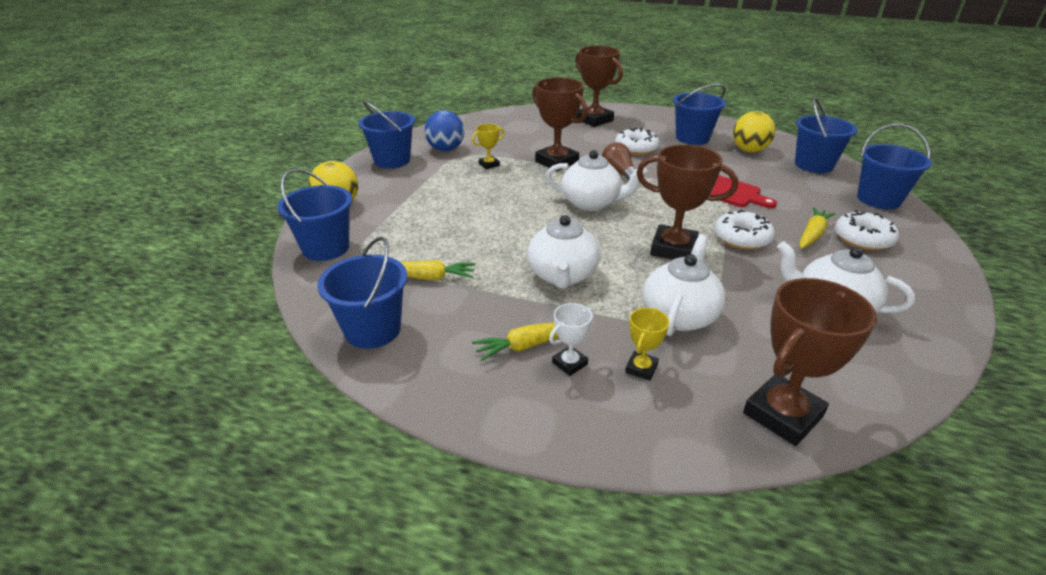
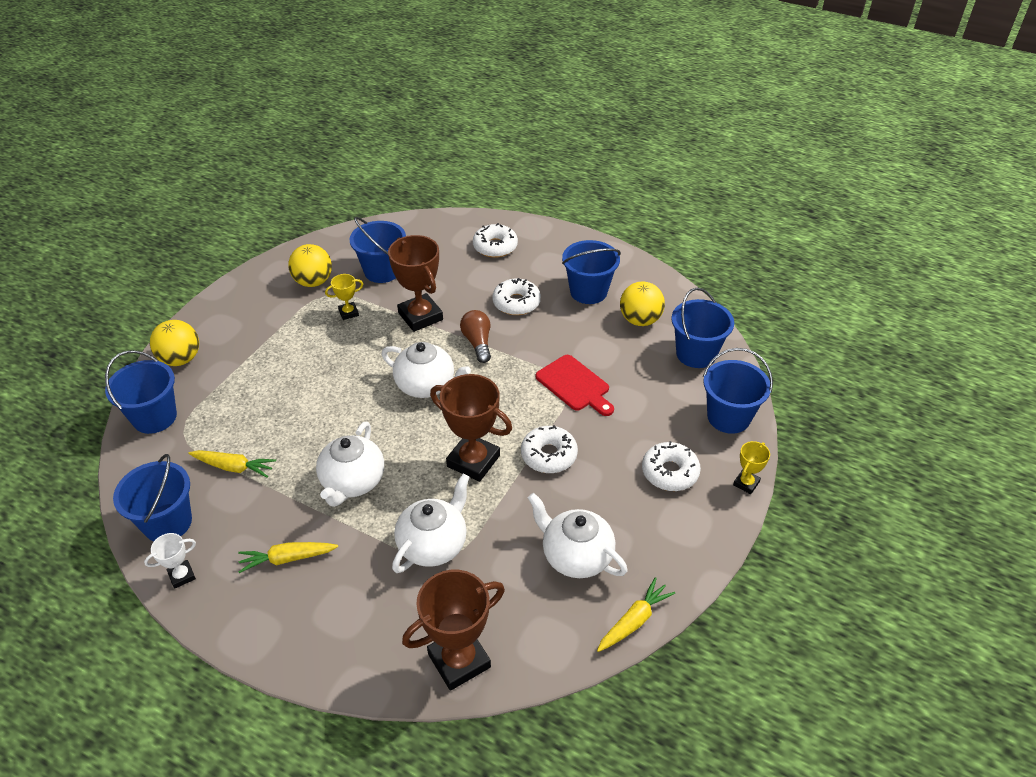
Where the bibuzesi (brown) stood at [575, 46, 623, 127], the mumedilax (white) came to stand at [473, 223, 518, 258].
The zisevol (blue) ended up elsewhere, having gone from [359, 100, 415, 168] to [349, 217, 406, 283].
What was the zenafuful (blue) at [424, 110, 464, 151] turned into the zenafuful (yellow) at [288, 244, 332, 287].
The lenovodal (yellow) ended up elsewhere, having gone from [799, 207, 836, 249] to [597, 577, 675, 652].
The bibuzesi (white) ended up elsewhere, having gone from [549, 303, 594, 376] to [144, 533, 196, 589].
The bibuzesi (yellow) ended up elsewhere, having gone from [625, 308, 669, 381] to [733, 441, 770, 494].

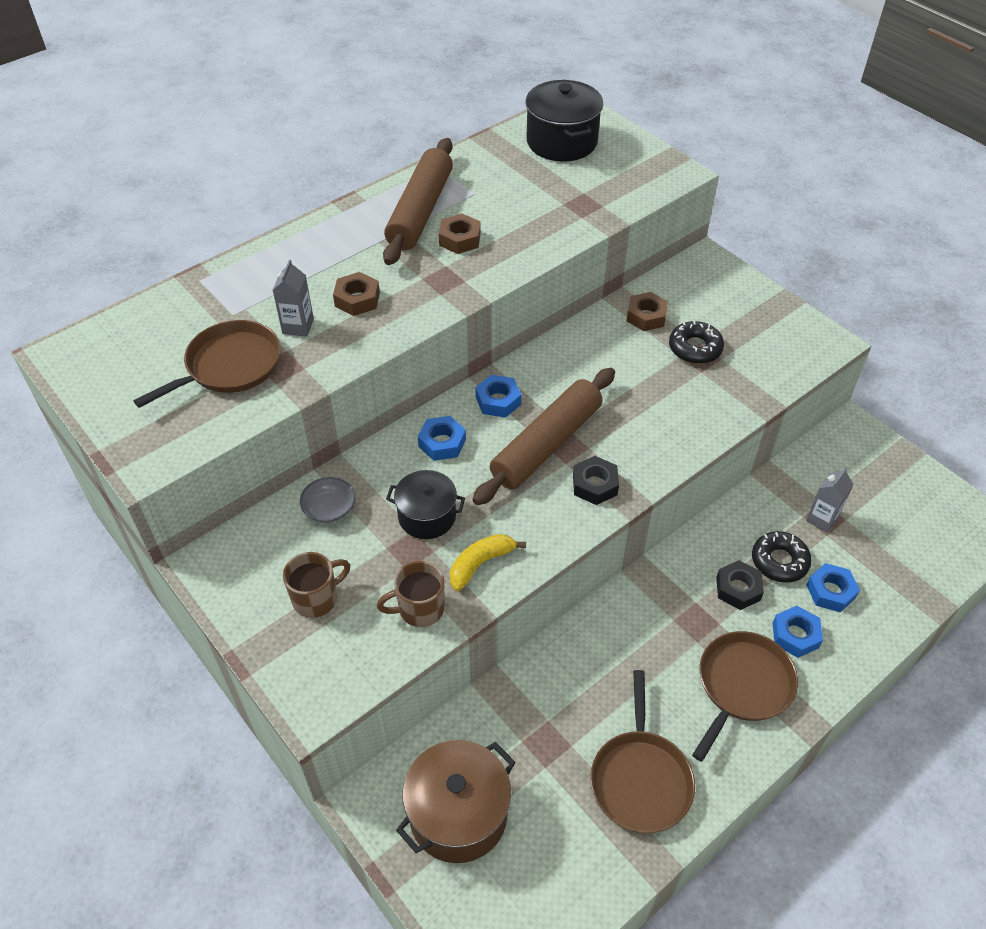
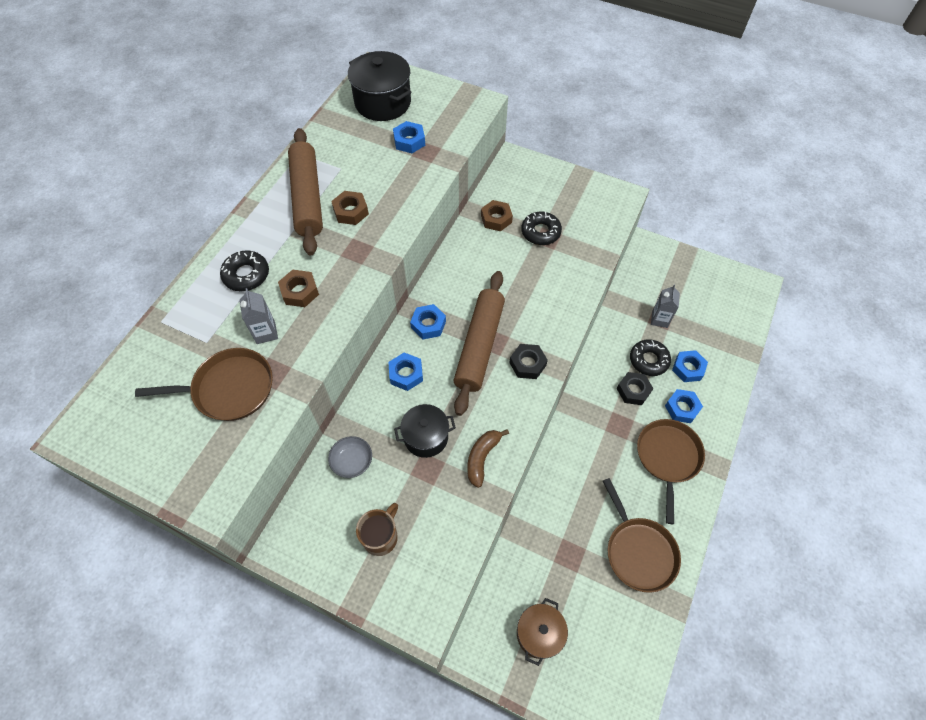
The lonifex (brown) at [134, 320, 281, 408] ended up facing another way, 60 degrees clockwise from before.
What was the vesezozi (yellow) at [450, 534, 526, 591] turned into the vesezozi (brown) at [467, 429, 509, 488].
The second view lost the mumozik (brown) at [377, 561, 444, 627].
The size of the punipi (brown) at [396, 740, 516, 863] changed by a factor of 0.65.
The second view gained the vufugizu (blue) at [393, 121, 425, 153].
The second view gained the mumedilax (black) at [220, 250, 269, 291].

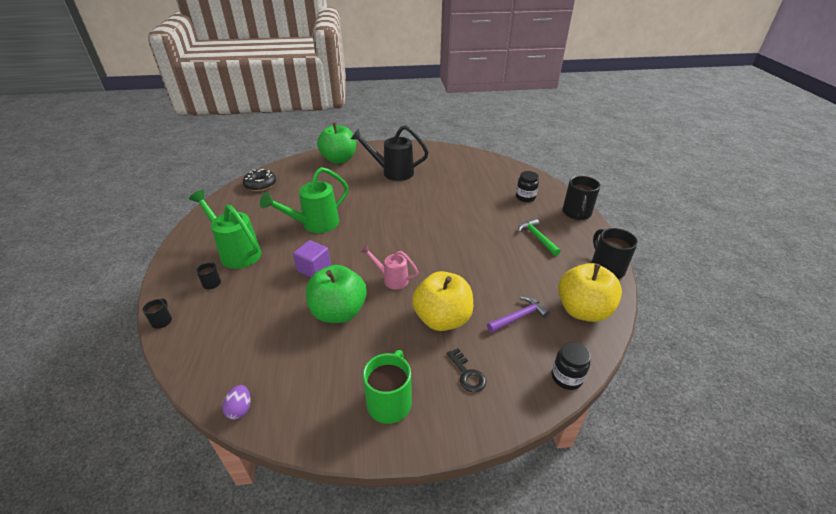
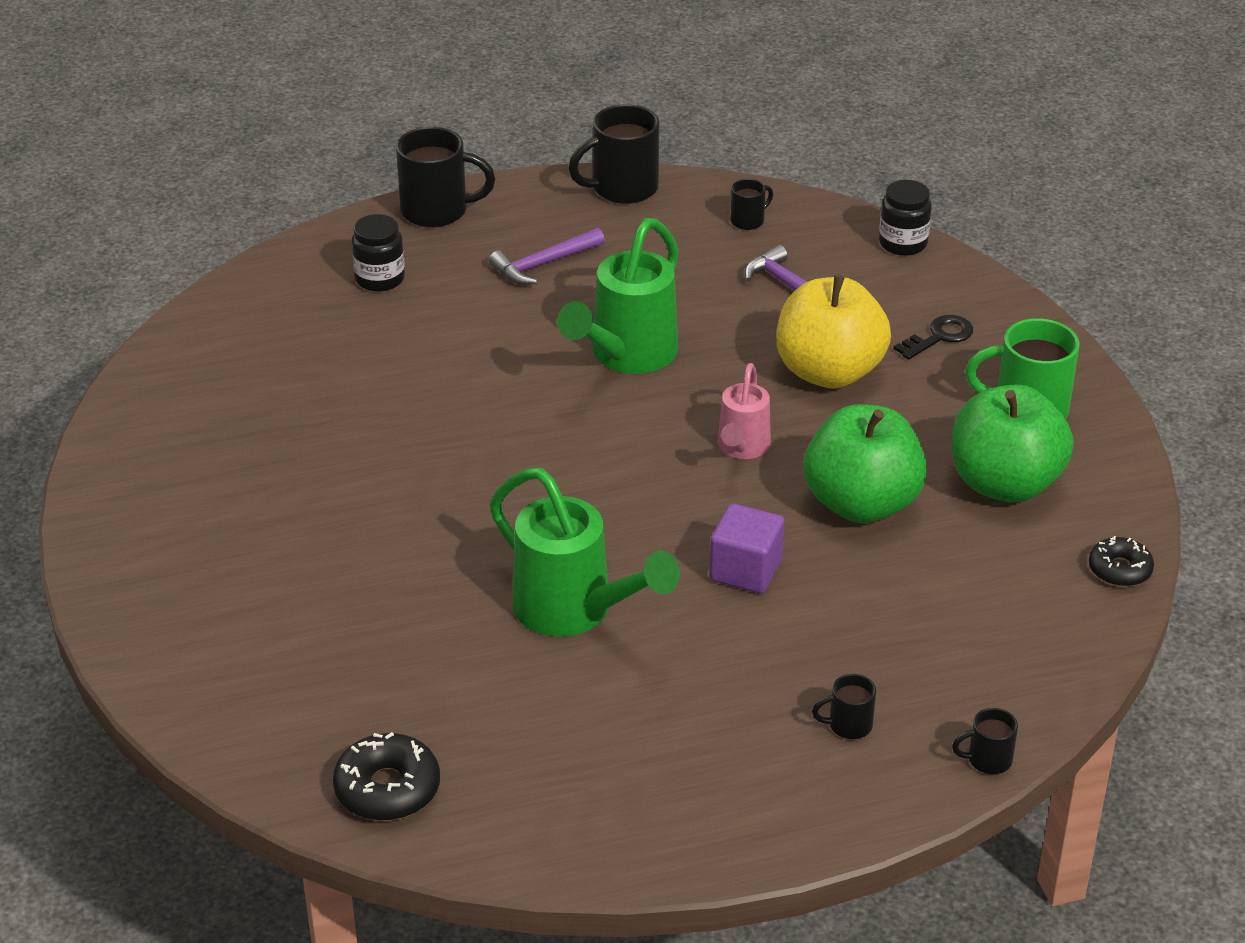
The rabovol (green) ended up elsewhere, having gone from [317, 123, 356, 164] to [952, 385, 1074, 502].
The second view lost the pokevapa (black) at [351, 126, 429, 181].
The pokevapa (green) ended up elsewhere, having gone from [189, 190, 261, 269] to [557, 218, 678, 374].
What was the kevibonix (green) at [518, 219, 561, 256] turned into the kevibonix (purple) at [489, 228, 605, 285].
Where the rabovol (yellow) stood at [558, 263, 622, 322], the mumozik (black) came to stand at [730, 179, 773, 230].
Where the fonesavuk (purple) stood at [222, 385, 251, 420], the mumedilax (black) came to stand at [1089, 536, 1154, 587].

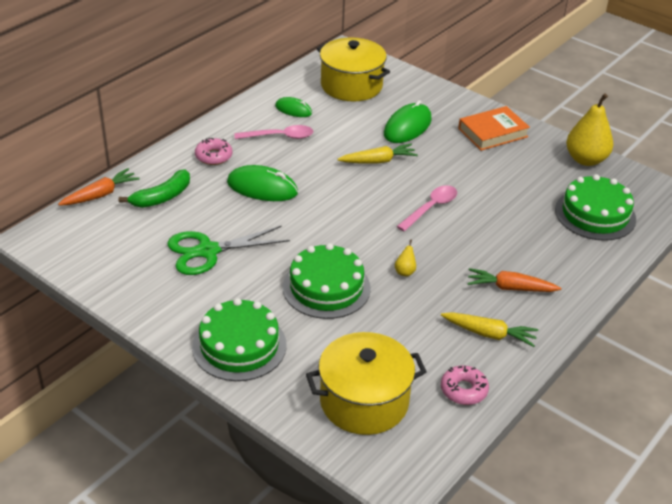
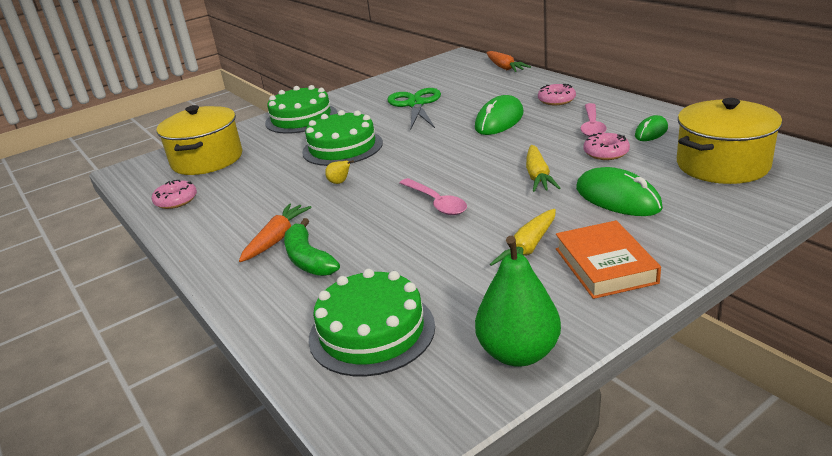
What was the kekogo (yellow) at [566, 93, 613, 166] turned into the kekogo (green) at [475, 236, 561, 367].
The vesezozi (green) ended up elsewhere, having gone from [119, 169, 190, 208] to [284, 218, 340, 276].
The lenovodal (yellow) ended up elsewhere, having gone from [441, 312, 538, 347] to [490, 209, 556, 266].
The second view gained the mumedilax (pink) at [584, 133, 630, 160].

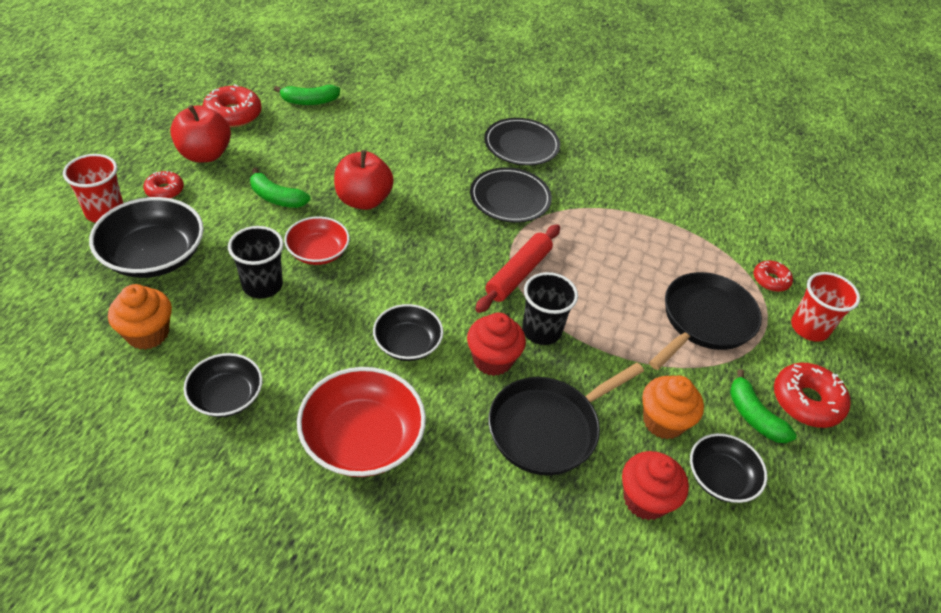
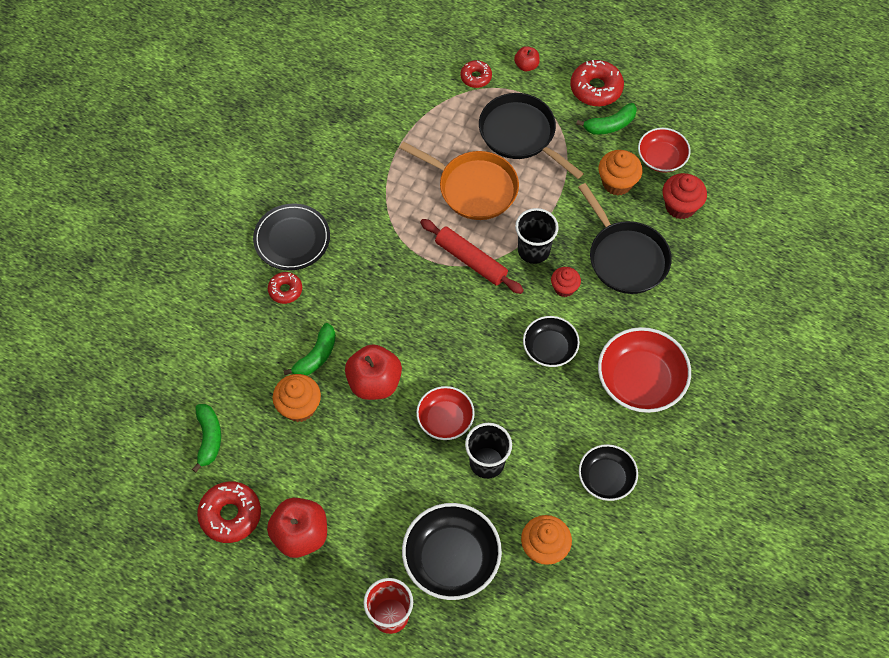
The second view lost the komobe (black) at [470, 167, 552, 223].
The vesezozi (green) ended up elsewhere, having gone from [250, 168, 310, 208] to [283, 323, 336, 376].
The mumedilax (red) ended up elsewhere, having gone from [143, 171, 184, 198] to [268, 272, 302, 304].
Where the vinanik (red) stood at [791, 272, 860, 342], the rabovol (red) came to stand at [514, 46, 540, 72].
The size of the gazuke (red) at [467, 313, 526, 376] changed by a factor of 0.65.
What was the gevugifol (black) at [690, 433, 767, 503] turned into the gevugifol (red) at [638, 128, 691, 173].
The second view gained the lonifex (orange) at [399, 141, 519, 220].
The second view gained the gazuke (orange) at [273, 374, 321, 422].

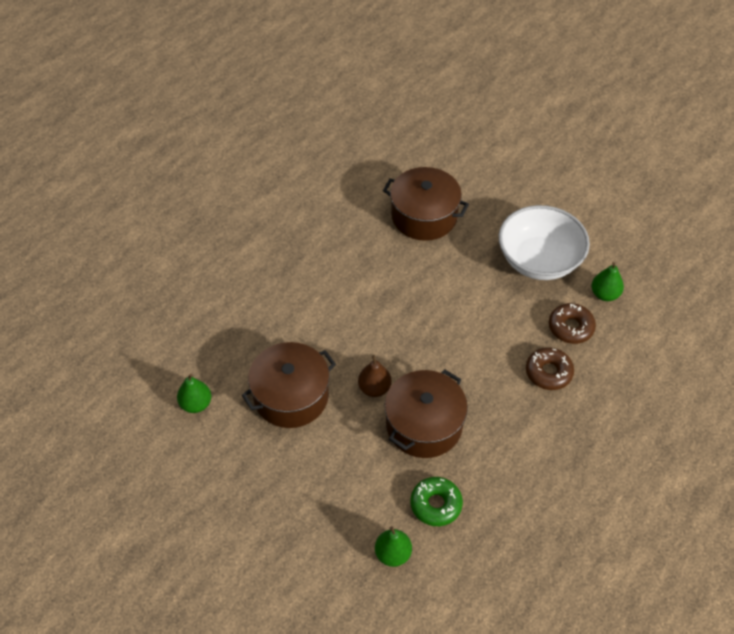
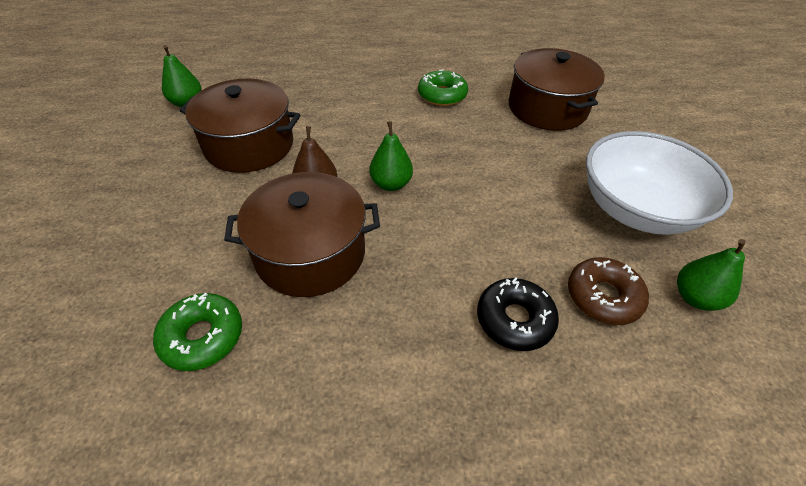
What was the mumedilax (brown) at [526, 347, 574, 390] turned into the mumedilax (black) at [477, 277, 559, 351].
The kekogo (green) ended up elsewhere, having gone from [375, 526, 412, 567] to [369, 121, 413, 191].
The second view gained the mumedilax (green) at [418, 70, 468, 106].

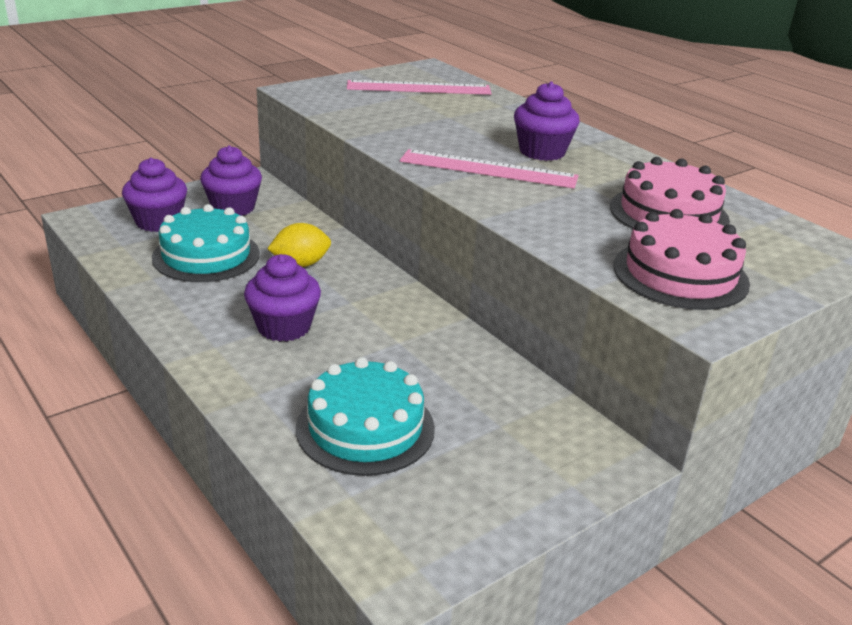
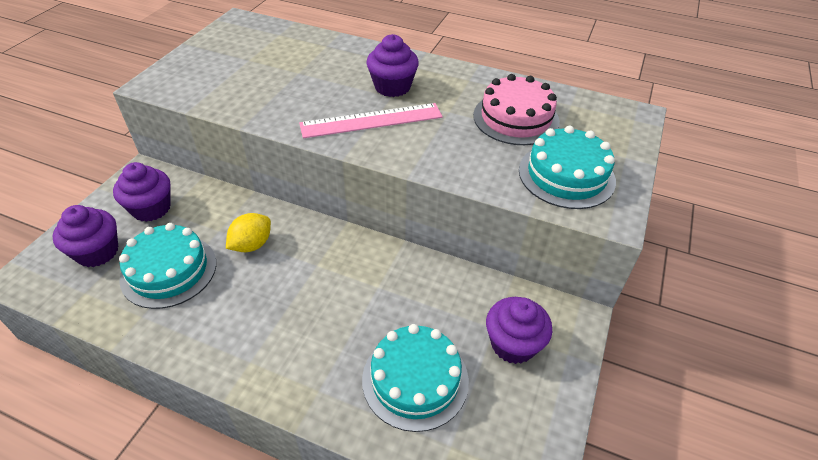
The second view lost the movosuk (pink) at [347, 80, 492, 95].
What was the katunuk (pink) at [613, 209, 750, 310] turned into the katunuk (turquoise) at [519, 126, 616, 209].
The gazuke (purple) ended up elsewhere, having gone from [244, 254, 321, 342] to [486, 297, 552, 364].

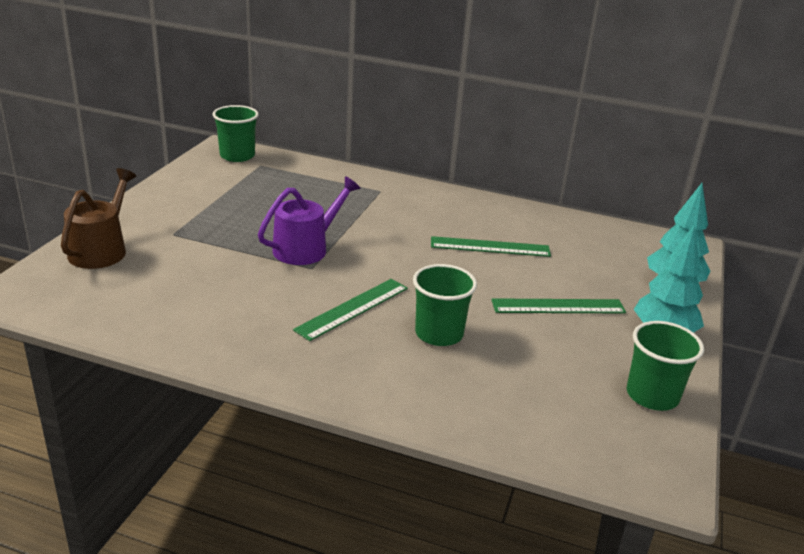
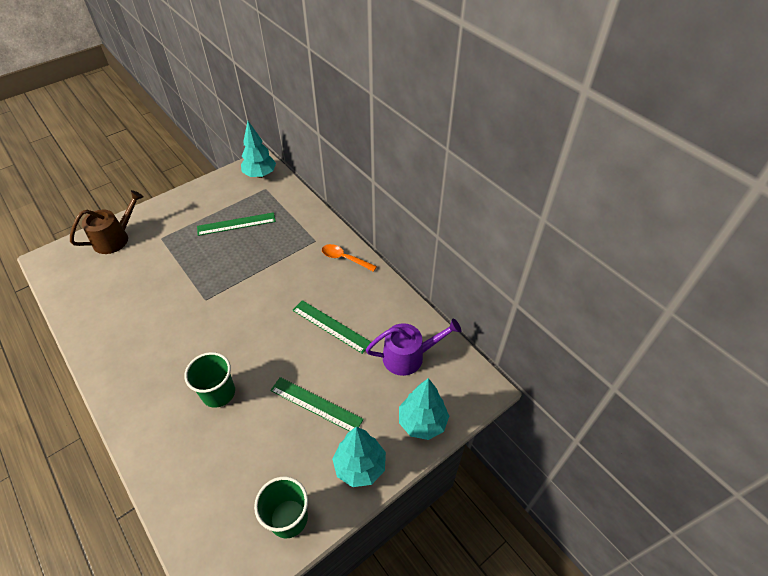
Where the vinanik (green) stood at [212, 105, 259, 162], the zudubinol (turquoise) came to stand at [241, 121, 276, 178].
The pokevapa (purple) ended up elsewhere, having gone from [258, 176, 360, 265] to [366, 318, 461, 376].
The movosuk (green) ended up elsewhere, having gone from [293, 279, 408, 341] to [197, 212, 276, 236].
The second view gained the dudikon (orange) at [322, 244, 377, 272].

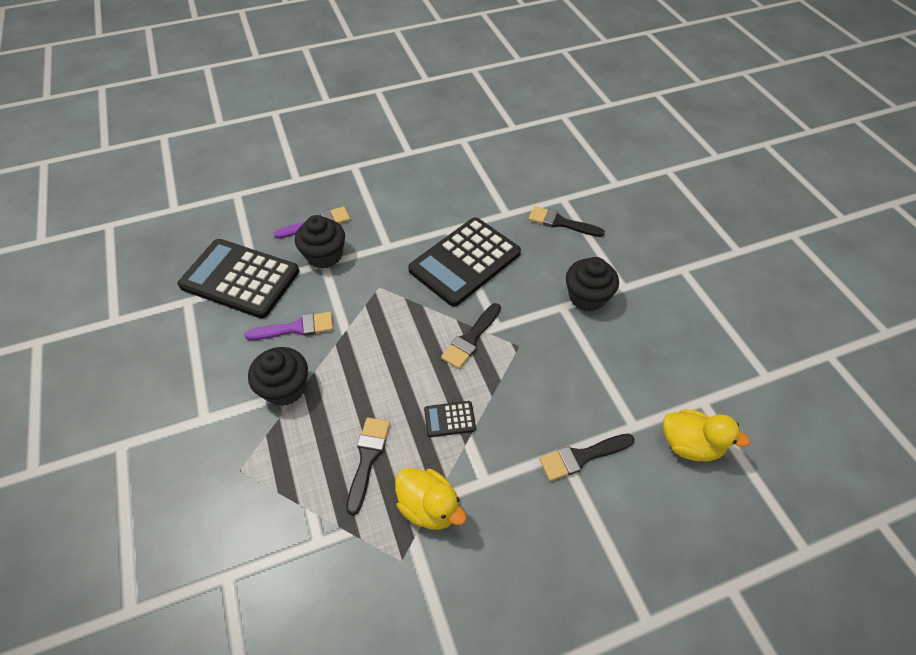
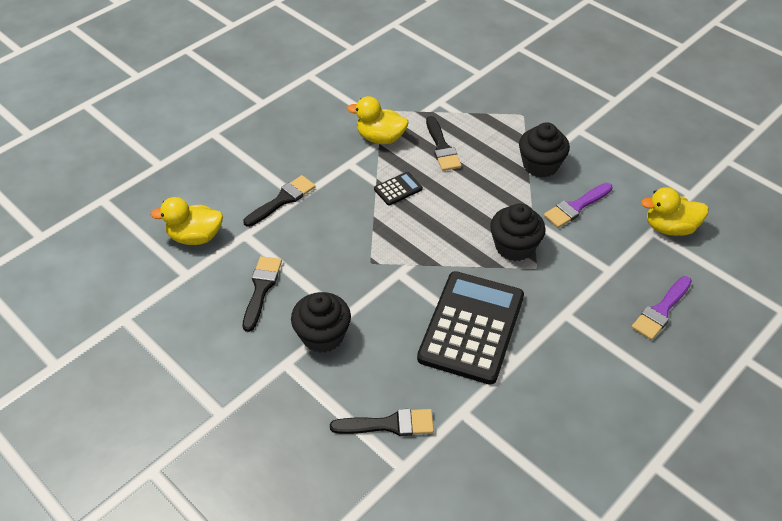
The gazuke (black) ended up elsewhere, having gone from [295, 215, 345, 269] to [490, 203, 546, 261].
Where the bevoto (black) stood at [178, 239, 299, 319], the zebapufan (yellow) came to stand at [641, 187, 709, 236].
The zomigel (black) ended up elsewhere, having gone from [441, 303, 501, 369] to [243, 256, 282, 332].

